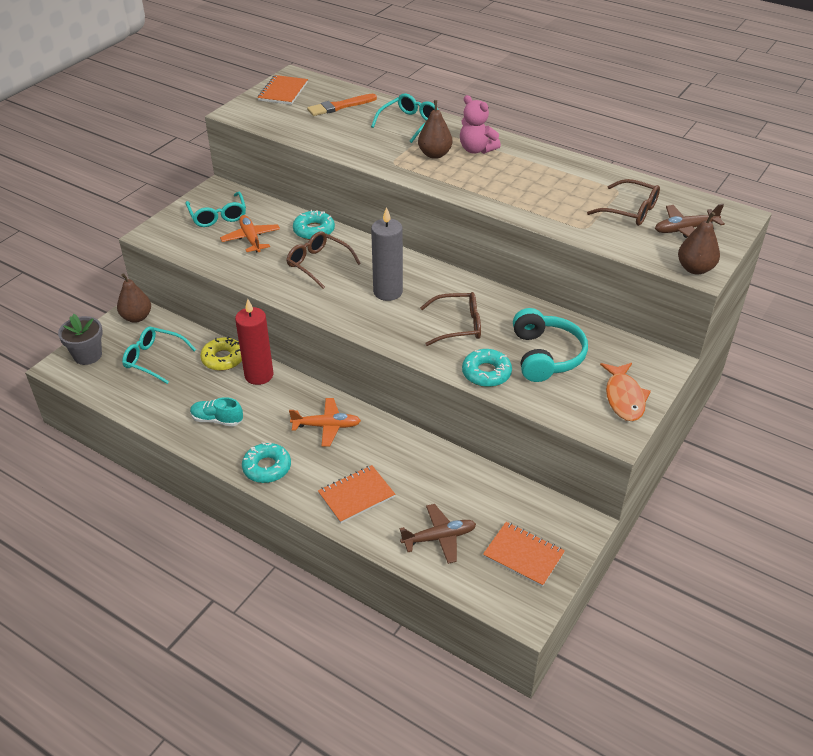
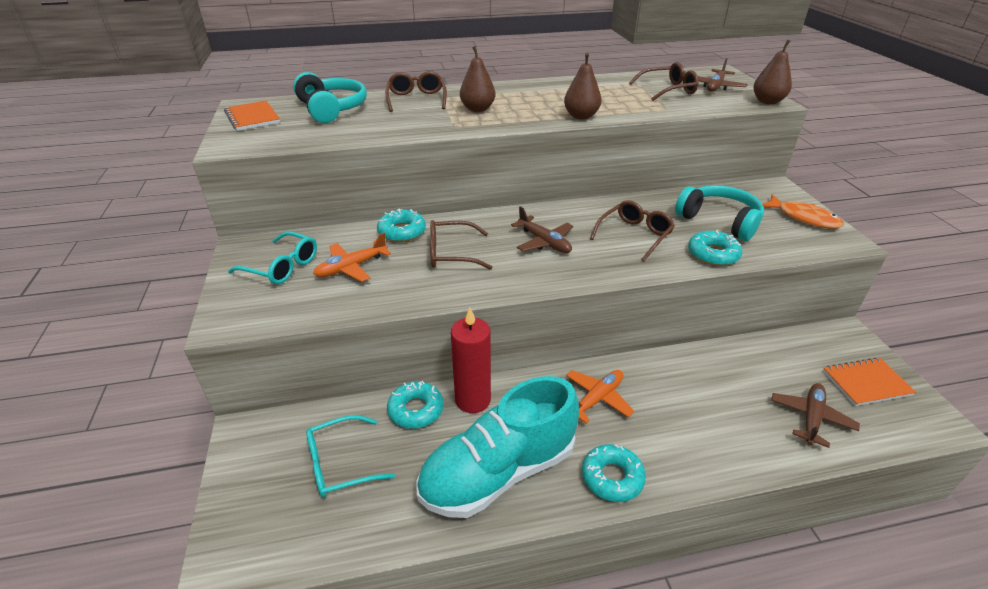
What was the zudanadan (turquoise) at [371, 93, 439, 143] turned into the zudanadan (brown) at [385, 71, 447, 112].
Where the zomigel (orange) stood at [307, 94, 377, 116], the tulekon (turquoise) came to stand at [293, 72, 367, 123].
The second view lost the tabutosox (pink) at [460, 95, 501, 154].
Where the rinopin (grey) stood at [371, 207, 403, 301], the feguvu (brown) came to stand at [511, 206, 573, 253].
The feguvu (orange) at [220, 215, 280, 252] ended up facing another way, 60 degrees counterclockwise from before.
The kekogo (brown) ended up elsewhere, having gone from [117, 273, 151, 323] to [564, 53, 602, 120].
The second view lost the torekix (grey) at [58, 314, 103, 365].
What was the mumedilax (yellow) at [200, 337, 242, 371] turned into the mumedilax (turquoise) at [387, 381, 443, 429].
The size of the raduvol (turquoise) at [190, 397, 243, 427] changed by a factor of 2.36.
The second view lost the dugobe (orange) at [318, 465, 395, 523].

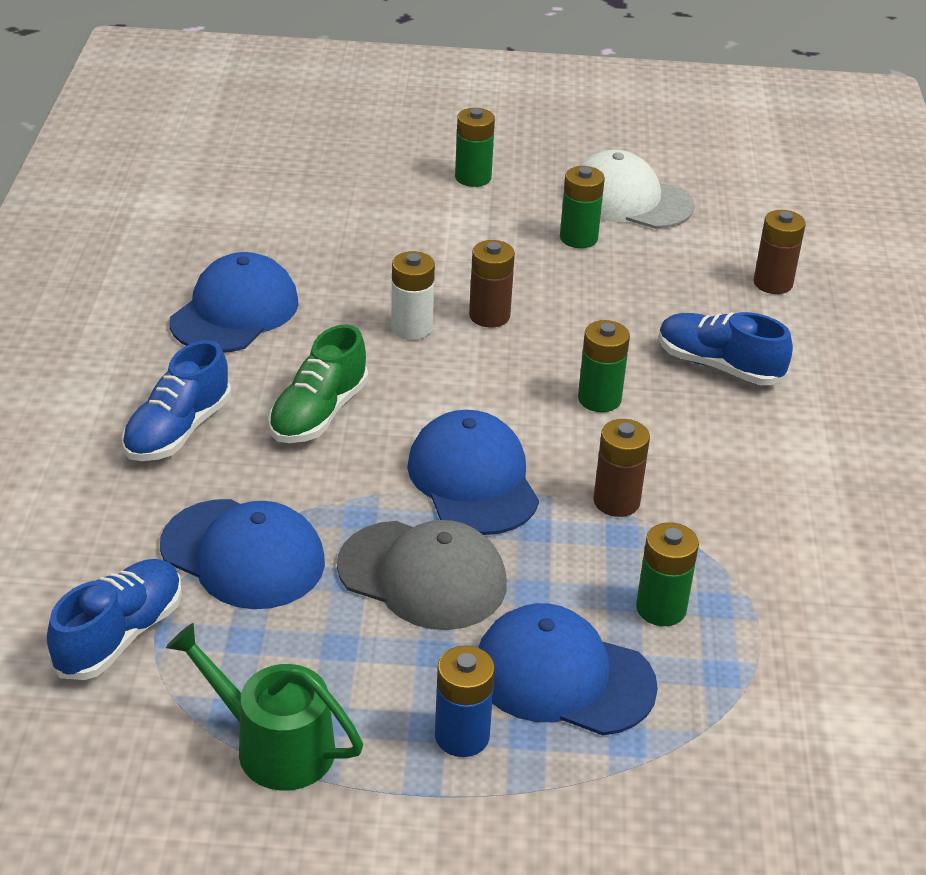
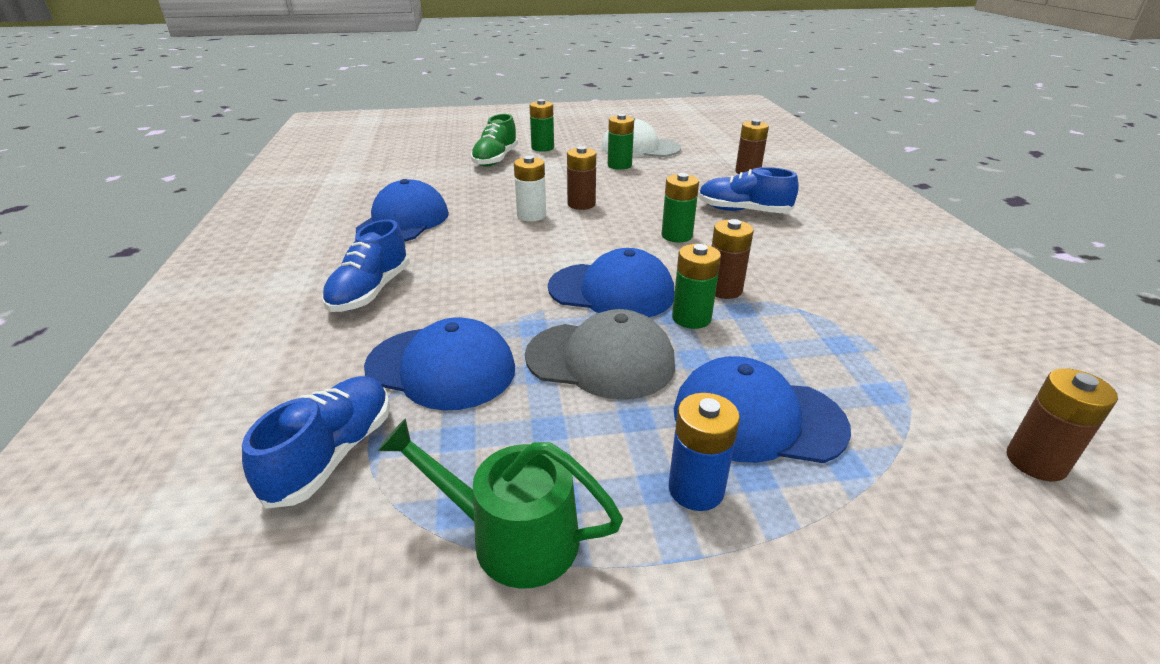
The raduvol (green) ended up elsewhere, having gone from [268, 324, 368, 443] to [471, 114, 518, 166].
The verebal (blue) at [407, 410, 539, 535] ended up facing another way, 135 degrees clockwise from before.
The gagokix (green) ended up elsewhere, having gone from [636, 522, 699, 626] to [672, 244, 721, 329].
The second view gained the gagokix (brown) at [1007, 368, 1118, 482].

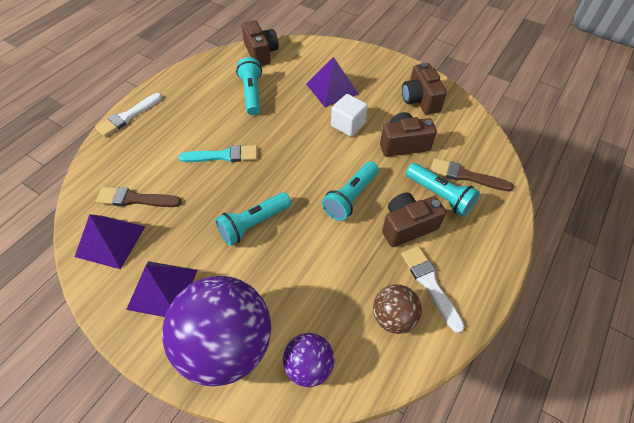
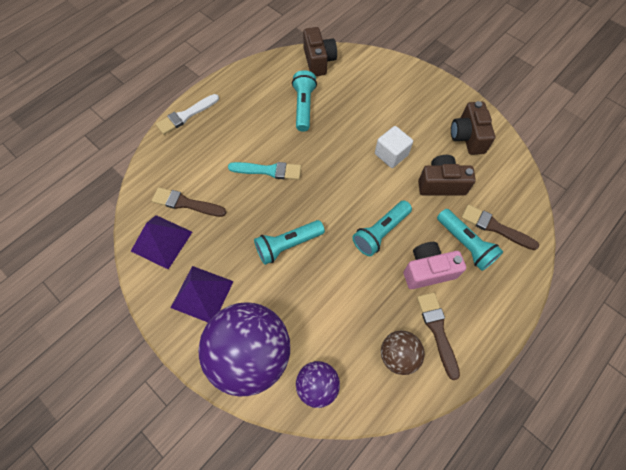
The second view lost the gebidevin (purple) at [306, 57, 359, 107].
What was the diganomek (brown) at [382, 193, 446, 247] turned into the diganomek (pink) at [404, 242, 466, 289].
What was the zomigel (white) at [401, 246, 465, 333] turned into the zomigel (brown) at [417, 292, 460, 380].

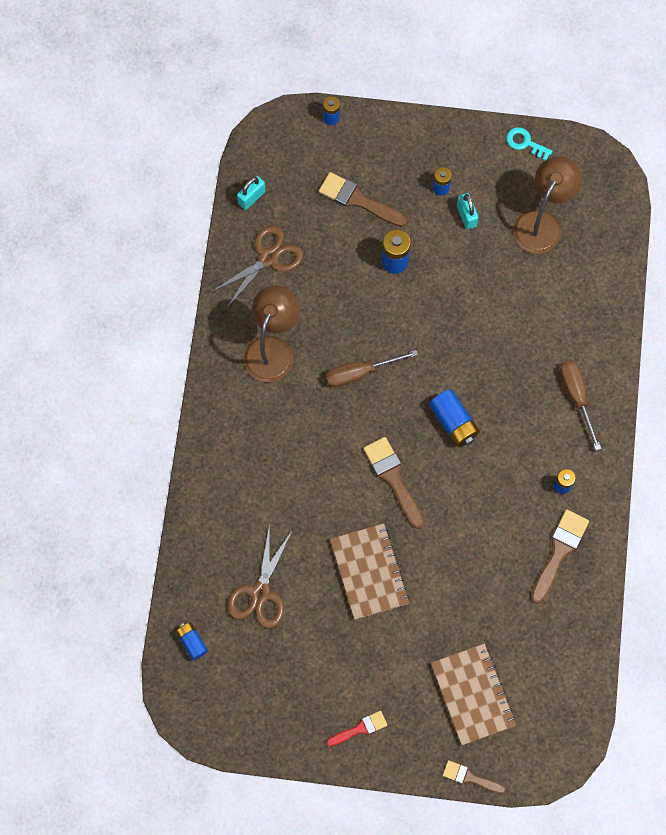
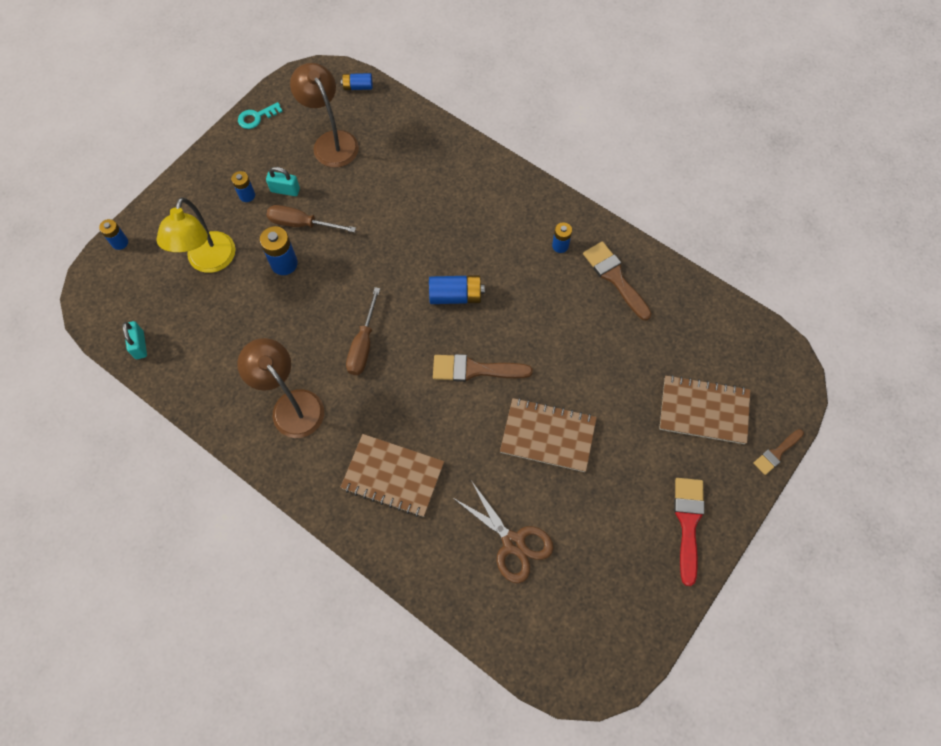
Where the zomigel (brown) stood at [319, 172, 407, 227], the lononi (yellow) came to stand at [156, 197, 235, 273].
The second view lost the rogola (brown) at [211, 225, 304, 308].
The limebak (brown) ended up elsewhere, having gone from [560, 360, 601, 450] to [266, 205, 356, 233].
The gagokix (blue) ended up elsewhere, having gone from [176, 622, 208, 660] to [341, 73, 373, 90].
The size of the zomigel (red) at [326, 711, 387, 747] changed by a factor of 1.63.
The second view gained the dugobe (brown) at [340, 434, 444, 517].

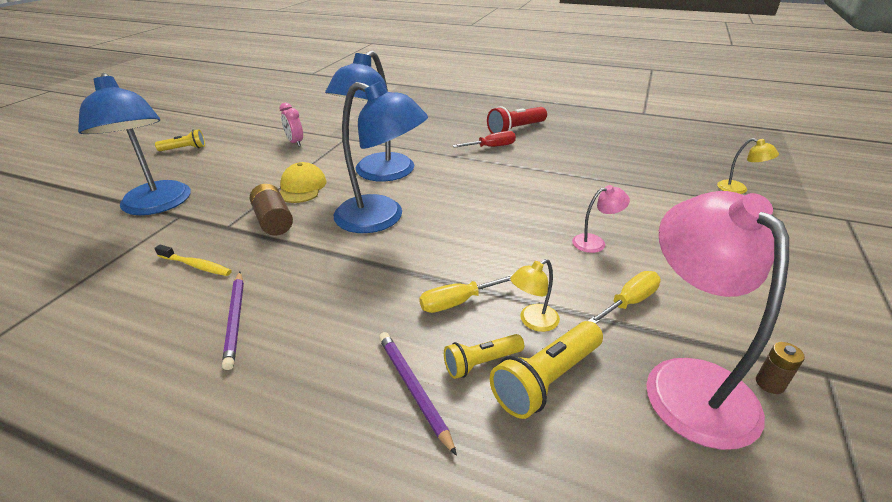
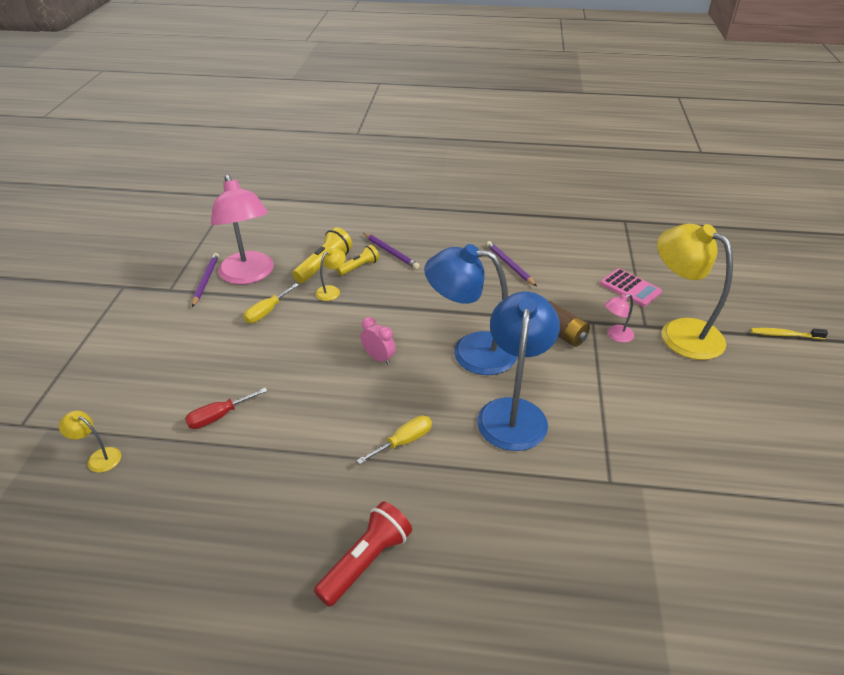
What was the lononi (blue) at [78, 73, 191, 215] turned into the lononi (yellow) at [657, 224, 733, 360].
The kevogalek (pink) ended up elsewhere, having gone from [280, 103, 303, 147] to [361, 317, 396, 365].
The second view lost the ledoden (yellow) at [155, 129, 205, 151].
The limebak (red) ended up elsewhere, having gone from [453, 131, 516, 148] to [185, 388, 267, 429].
The second view lost the verebal (yellow) at [280, 162, 326, 203].
The lononi (pink) ended up elsewhere, having gone from [572, 185, 630, 253] to [605, 294, 634, 343].
The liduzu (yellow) ended up elsewhere, having gone from [155, 245, 232, 276] to [751, 328, 828, 339].
The limebak (yellow) ended up elsewhere, having gone from [419, 275, 512, 313] to [356, 416, 432, 464].
Where the gagokix (brown) stood at [756, 342, 805, 394], the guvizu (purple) came to stand at [192, 253, 219, 307].
The second view gained the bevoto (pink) at [600, 268, 662, 307].

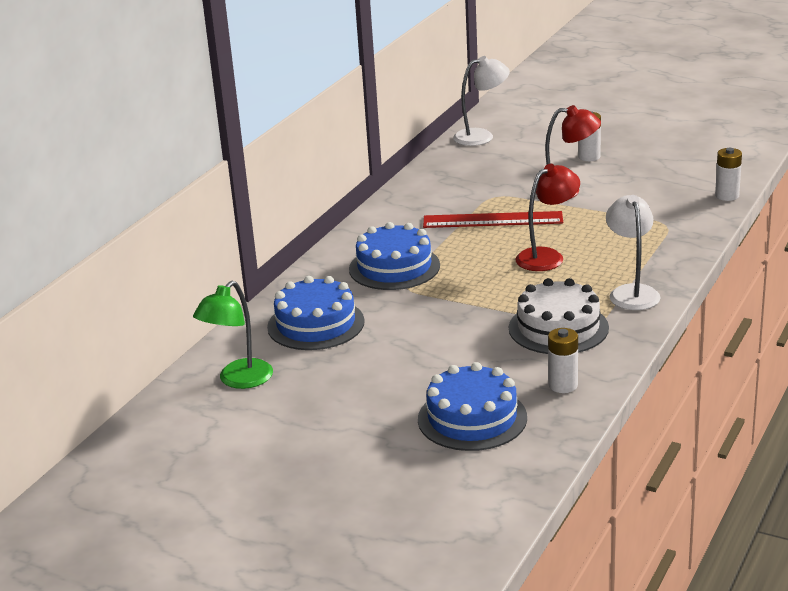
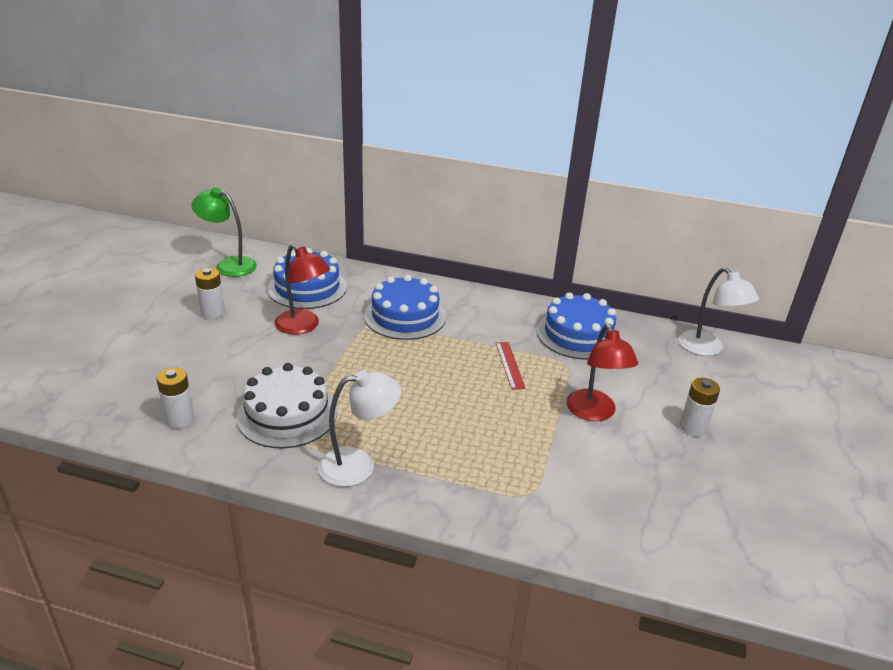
The gagokix (white) ended up elsewhere, having gone from [715, 148, 742, 201] to [195, 268, 225, 319].
The lononi (red) ended up elsewhere, having gone from [515, 164, 580, 271] to [275, 244, 330, 335].
The size of the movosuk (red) at [423, 211, 563, 228] changed by a factor of 0.55.
The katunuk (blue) ended up elsewhere, having gone from [418, 362, 527, 451] to [537, 293, 617, 360].

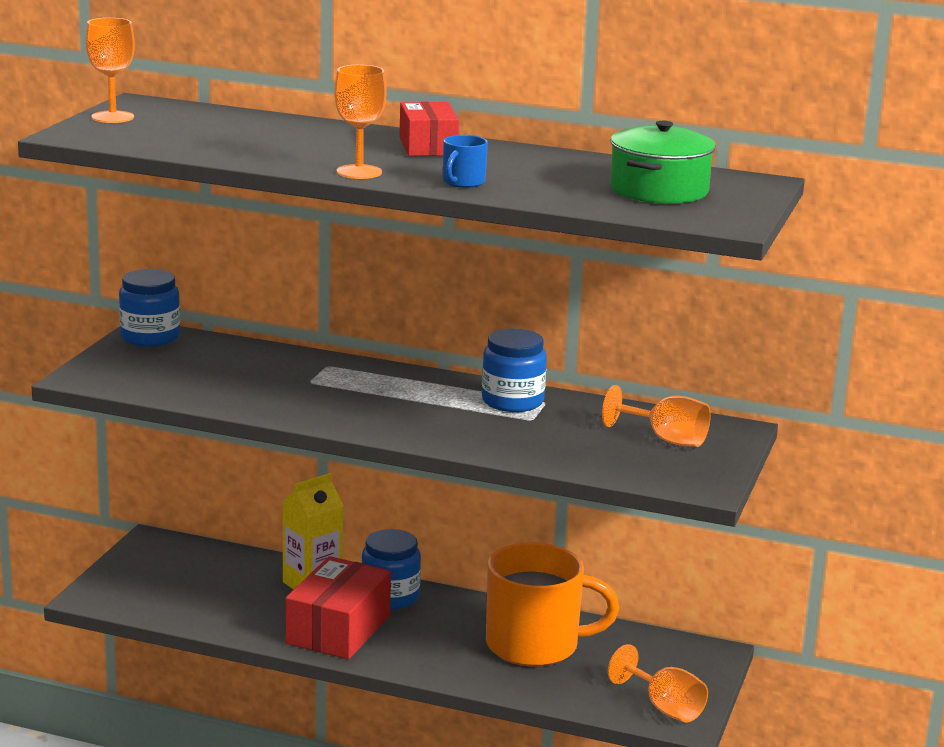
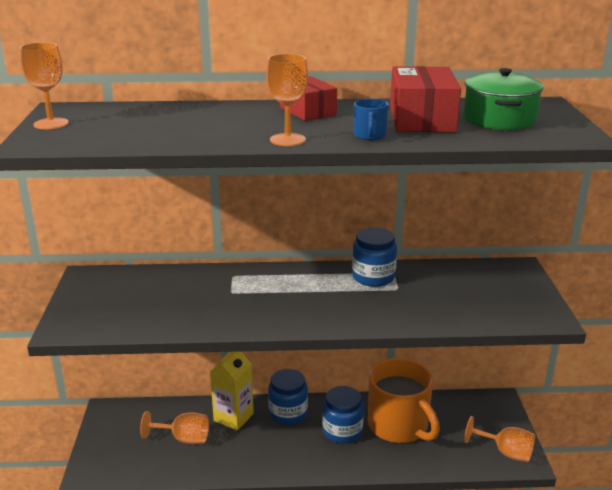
The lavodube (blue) ended up elsewhere, having gone from [119, 269, 180, 347] to [322, 386, 364, 444].
The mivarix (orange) ended up elsewhere, having gone from [602, 385, 711, 447] to [140, 411, 209, 444].
The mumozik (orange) at [486, 542, 619, 667] ended up facing another way, 75 degrees clockwise from before.
The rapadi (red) ended up elsewhere, having gone from [285, 556, 391, 659] to [390, 66, 461, 132].

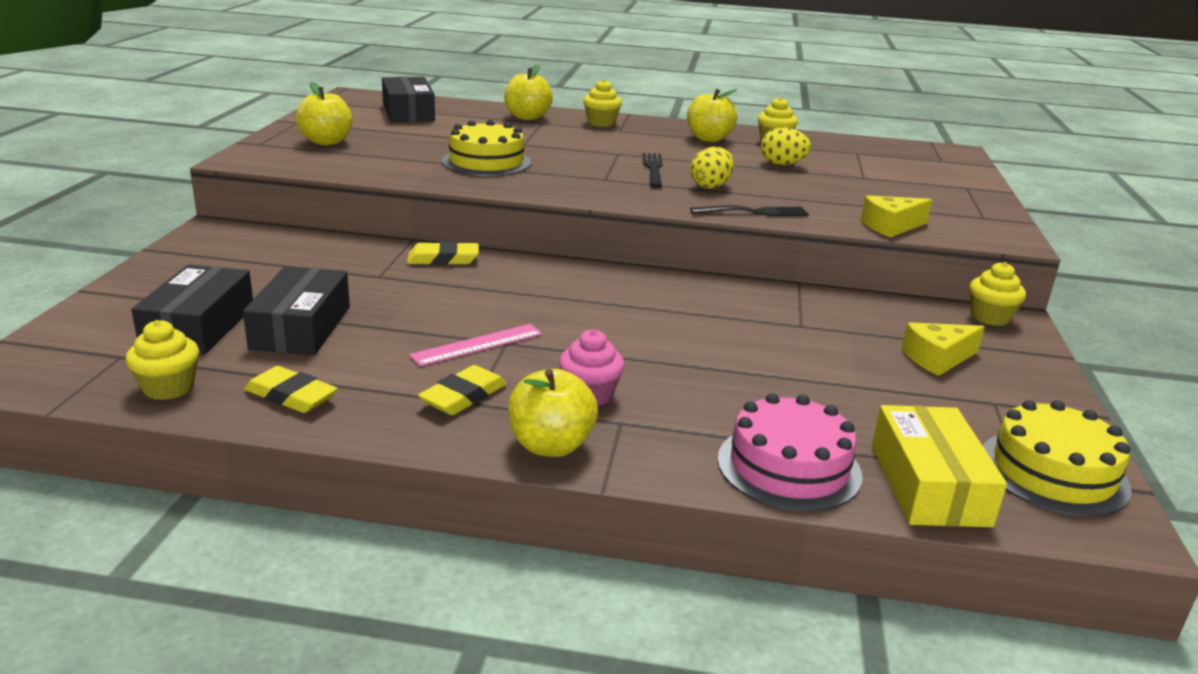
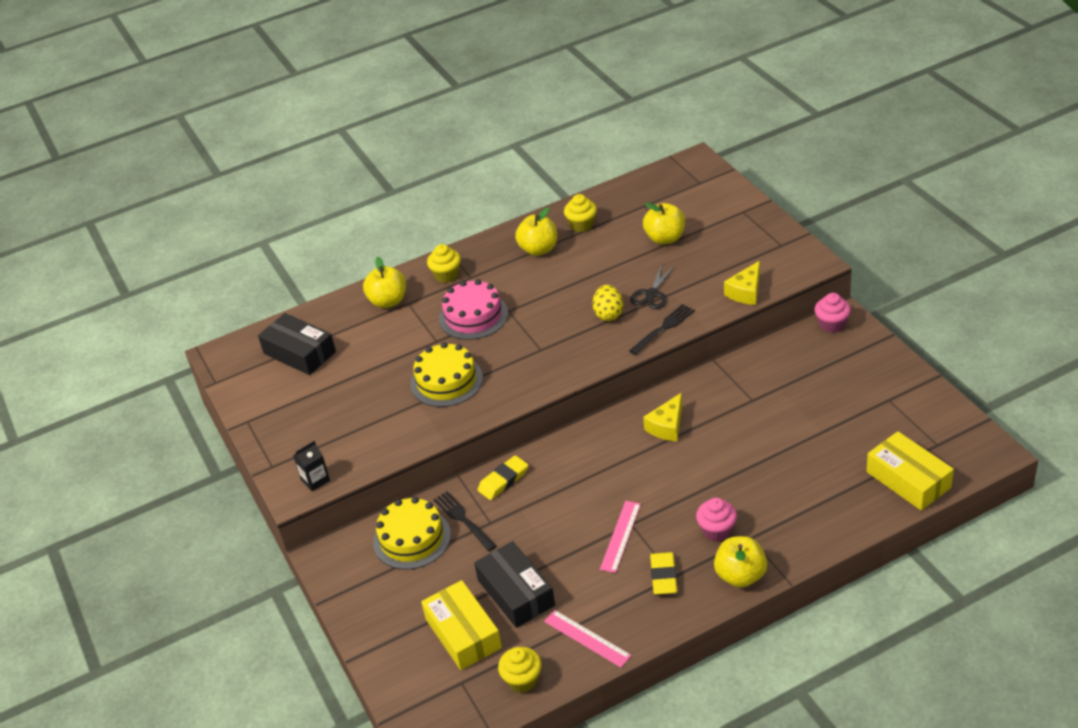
The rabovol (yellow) ended up elsewhere, having gone from [295, 82, 352, 145] to [643, 203, 685, 245].
The second view lost the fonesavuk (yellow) at [761, 127, 811, 165].
The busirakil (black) ended up elsewhere, having gone from [643, 153, 663, 188] to [433, 491, 497, 551].
What was the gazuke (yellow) at [969, 262, 1026, 326] turned into the gazuke (pink) at [815, 293, 851, 333].
What was the rapadi (black) at [131, 264, 253, 355] turned into the rapadi (yellow) at [421, 580, 502, 670].
The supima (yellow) ended up elsewhere, having gone from [902, 322, 985, 376] to [643, 393, 682, 441].
Where the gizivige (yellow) stood at [244, 366, 338, 413], the movosuk (pink) came to stand at [544, 610, 632, 667].
The katunuk (pink) ended up elsewhere, having gone from [718, 393, 863, 512] to [439, 279, 508, 340].
The katunuk (yellow) ended up elsewhere, having gone from [983, 400, 1132, 517] to [373, 497, 451, 570].
The second view gained the rogola (black) at [630, 264, 675, 309].
The second view gained the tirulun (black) at [293, 441, 330, 491].

